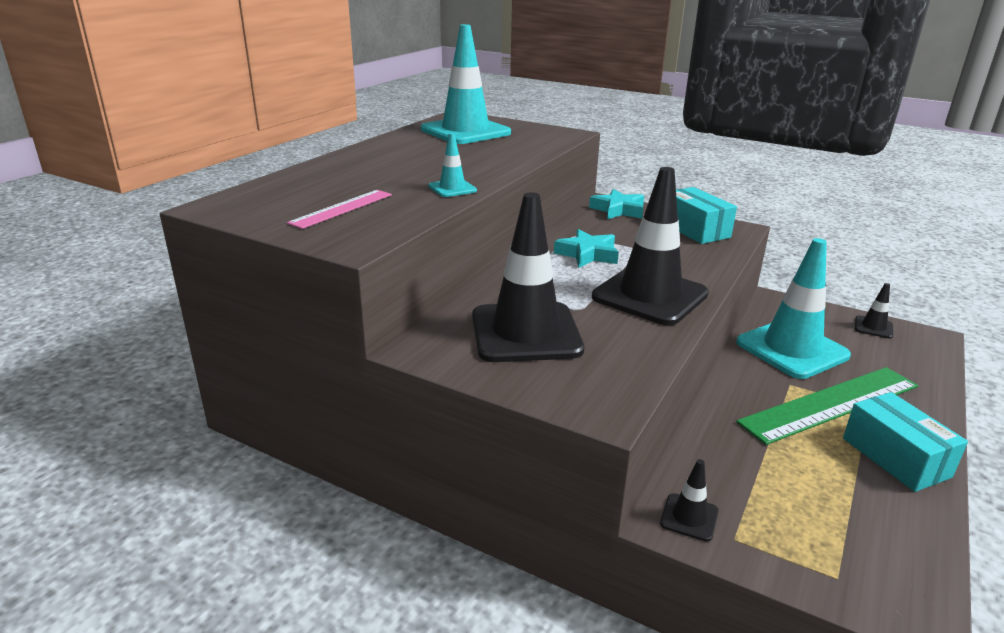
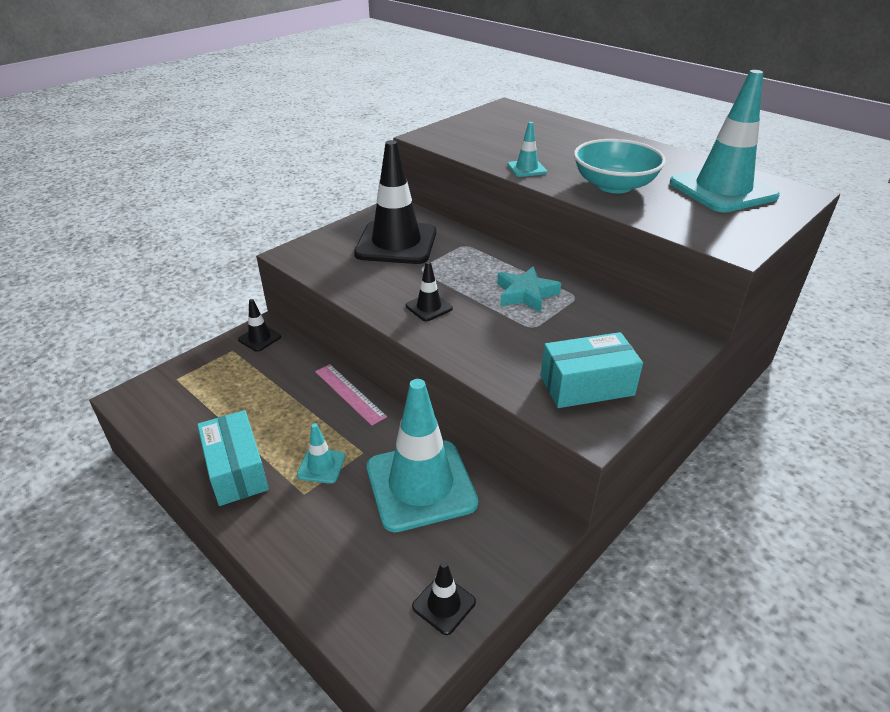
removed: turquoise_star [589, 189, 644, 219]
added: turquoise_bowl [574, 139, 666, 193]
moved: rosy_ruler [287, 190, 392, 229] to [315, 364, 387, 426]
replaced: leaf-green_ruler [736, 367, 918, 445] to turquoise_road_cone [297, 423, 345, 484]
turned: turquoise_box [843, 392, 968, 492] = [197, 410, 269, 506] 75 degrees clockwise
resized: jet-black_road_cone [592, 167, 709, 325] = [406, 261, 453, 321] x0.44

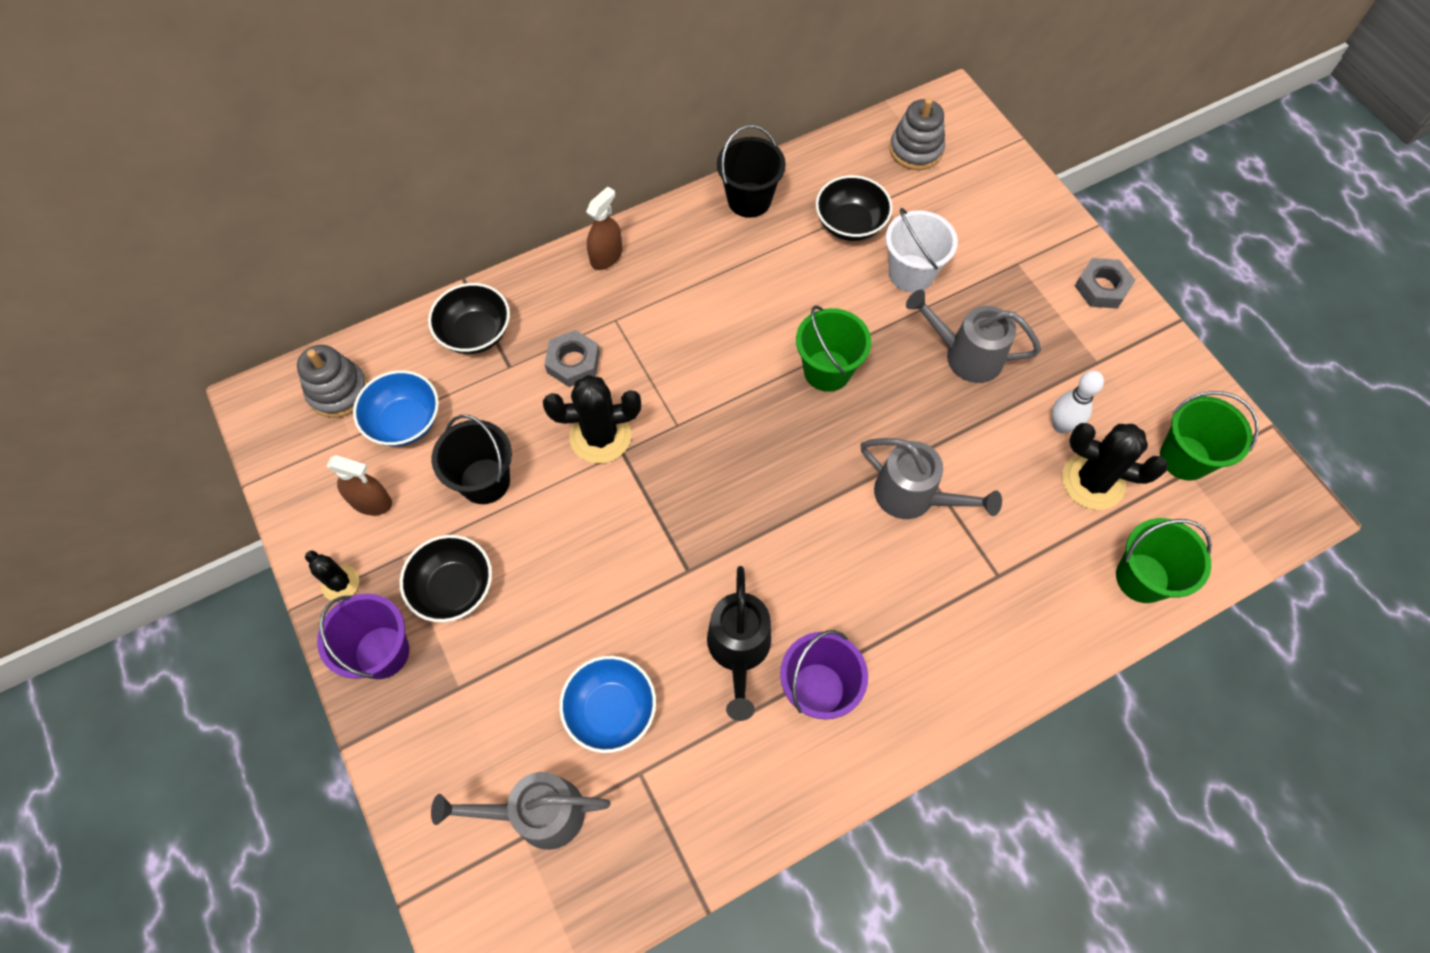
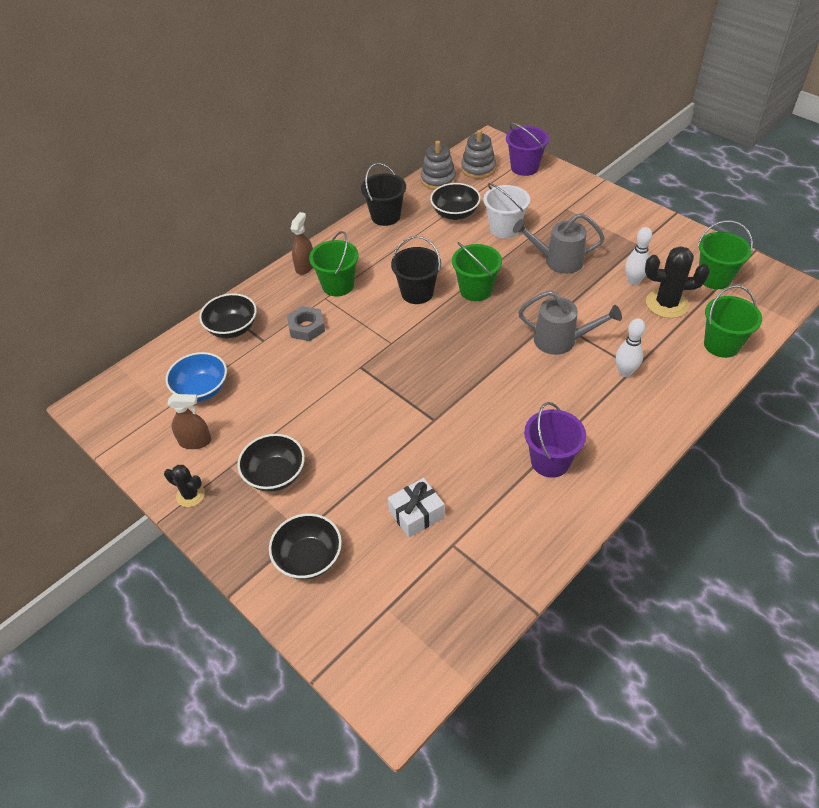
removed: gray_sprinkling_can [431, 772, 611, 850]; jet-black_prickly_plant [543, 375, 641, 463]; jet-black_sprinkling_can [707, 566, 771, 721]; gray_hex_nut [1075, 258, 1136, 309]
added: jet-black_bowl [269, 513, 342, 580]; leaf-green_pail [309, 231, 359, 297]; snow-white_bowling_pin [616, 318, 645, 377]
moved: jet-black_pail [432, 415, 512, 504] to [391, 236, 441, 304]; gray_stacking_rings [297, 345, 368, 418] to [421, 141, 456, 190]; violet_pail [317, 594, 409, 679] to [506, 123, 549, 176]
replaced: blue_bowl [559, 656, 656, 753] to snow-white_gift [388, 478, 445, 538]

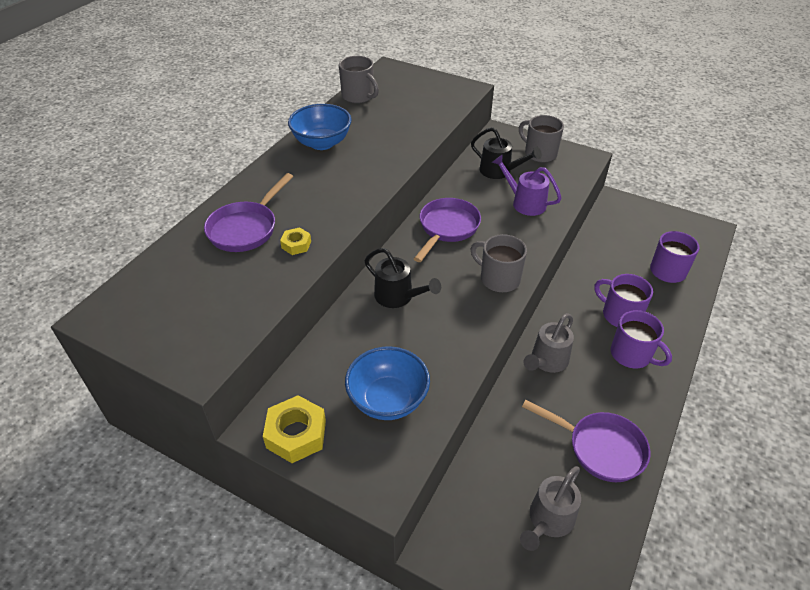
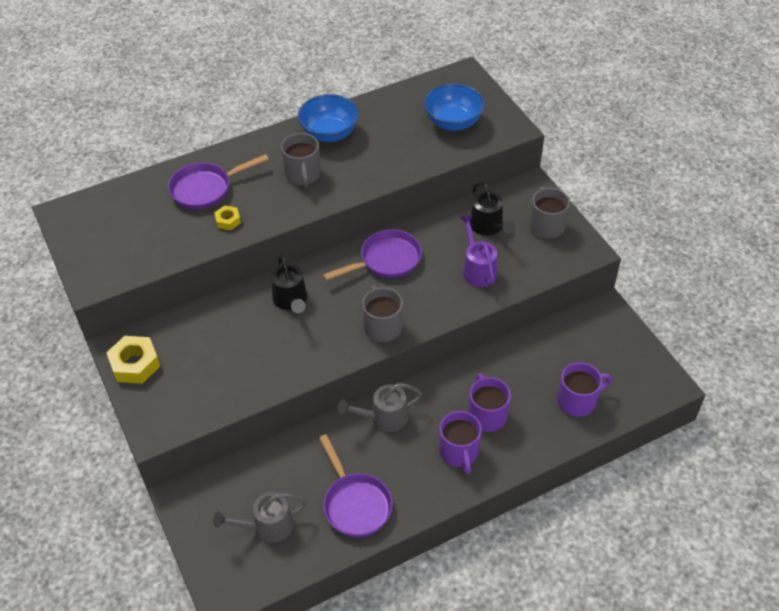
moved: gray_tea_mug [339, 56, 379, 103] to [281, 133, 321, 187]; blue_bowl [345, 346, 430, 420] to [424, 83, 485, 131]

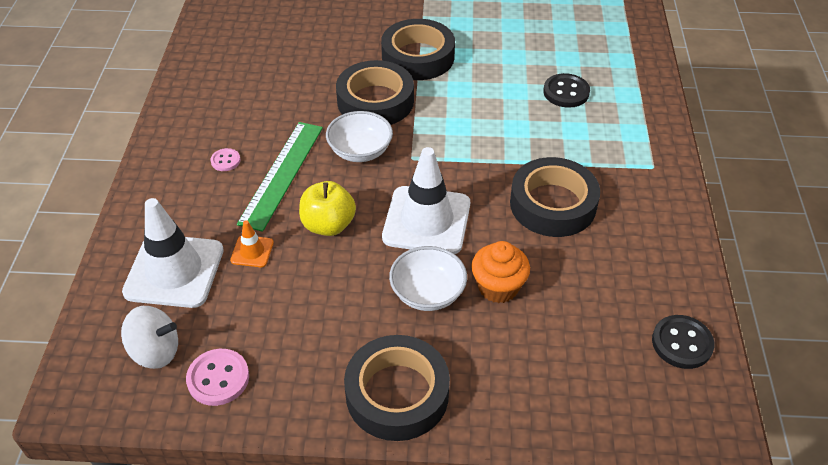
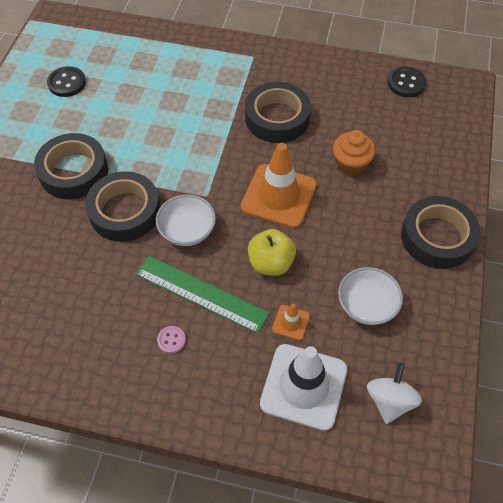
removed: rosy_sewing_button [186, 349, 249, 406]
moved: jet-black_sewing_button [543, 73, 590, 108] to [47, 66, 86, 97]; snow-white_bowl [389, 246, 467, 311] to [338, 267, 403, 325]
recoloured: snow-white_road_cone [382, 147, 470, 254] to orange_road_cone [241, 143, 317, 228]

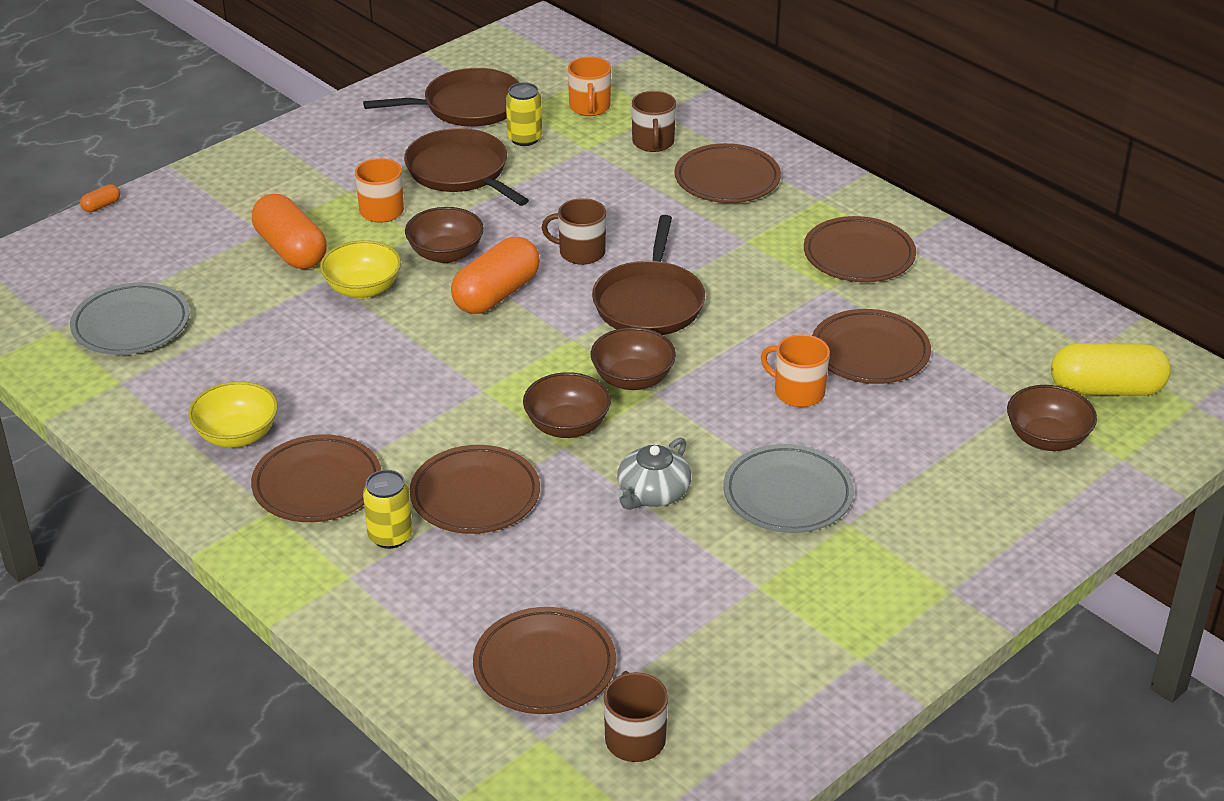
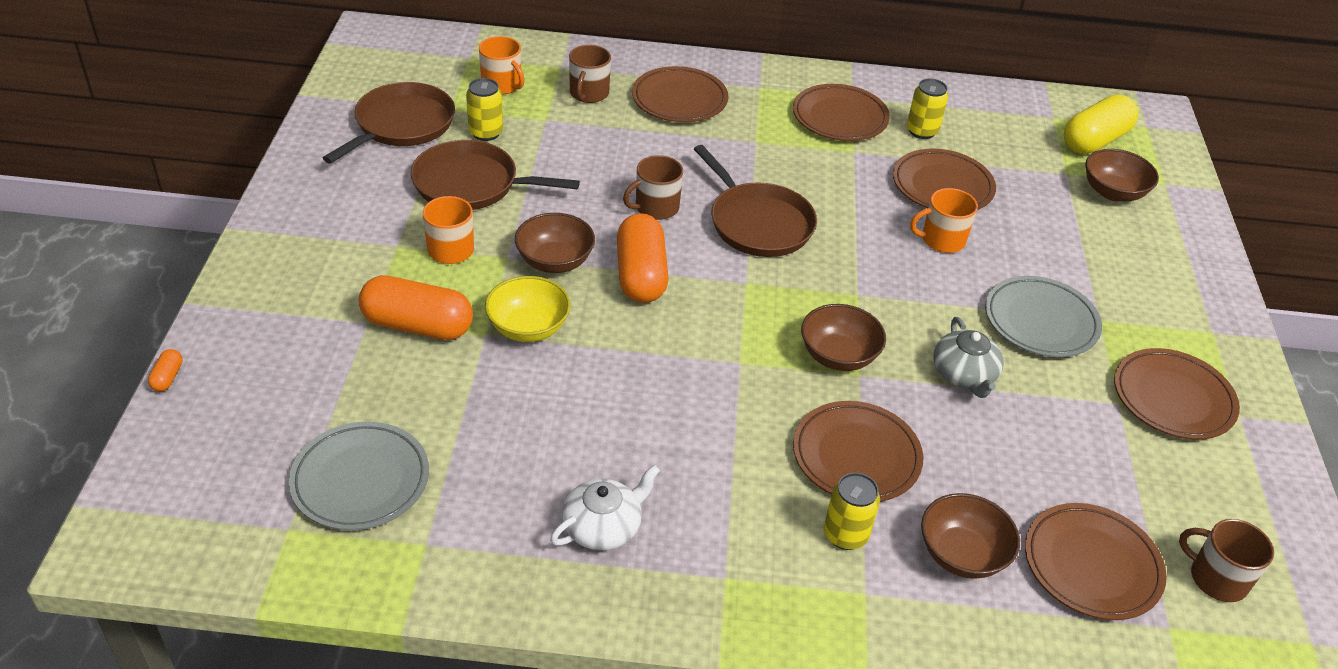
added: golden_can [907, 78, 948, 139]
moved: dark_brown_bowl [591, 327, 676, 390] to [921, 493, 1020, 579]; dark_brown_flat_dish [251, 434, 381, 522] to [1114, 348, 1240, 440]
replaced: golden_bowl [188, 381, 278, 448] to snow-white_tea_pot [550, 465, 660, 550]
turned: dark_brown_tea_mug [632, 91, 676, 152] = [569, 45, 611, 103] 60 degrees clockwise

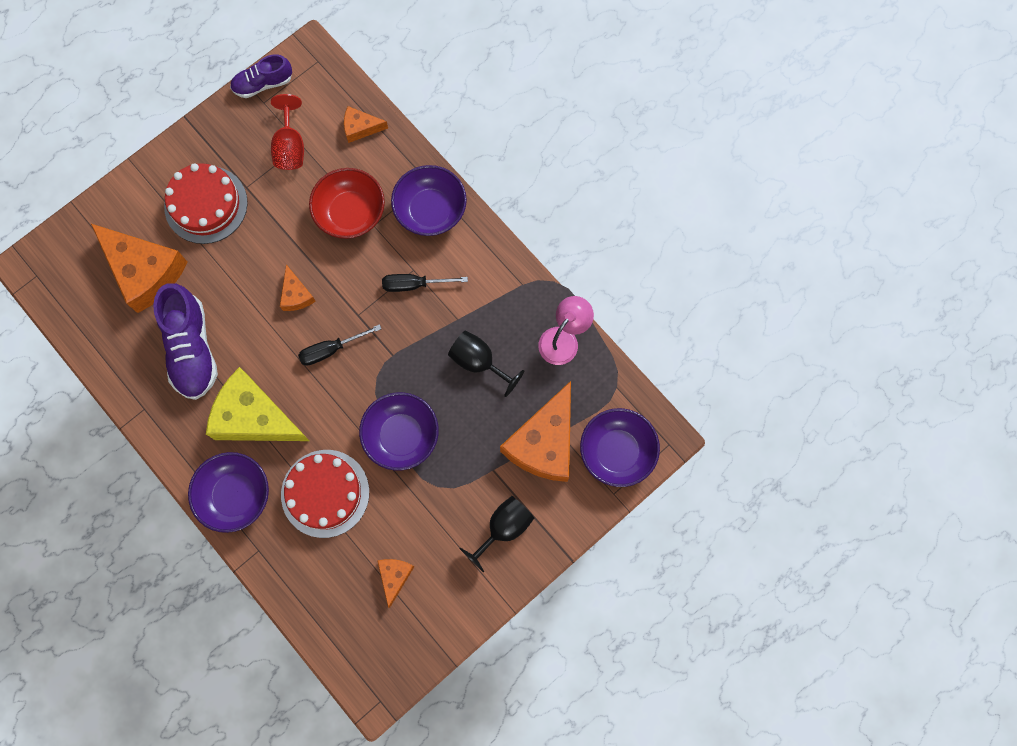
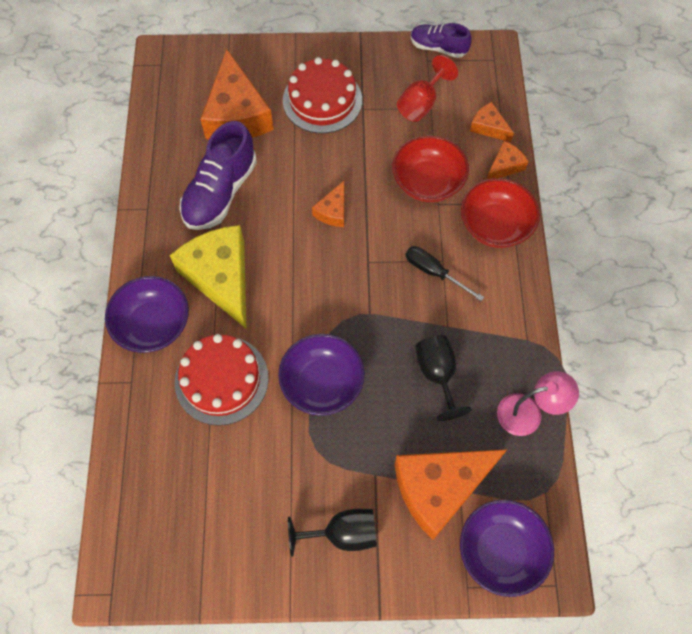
removed: jet-black_flat_screwdriver [298, 324, 381, 366]
moved: orange_cheese [378, 559, 415, 608] to [487, 141, 529, 179]
recoloured: violet_bowl [391, 165, 467, 236] to scarlet_bowl [461, 178, 540, 248]

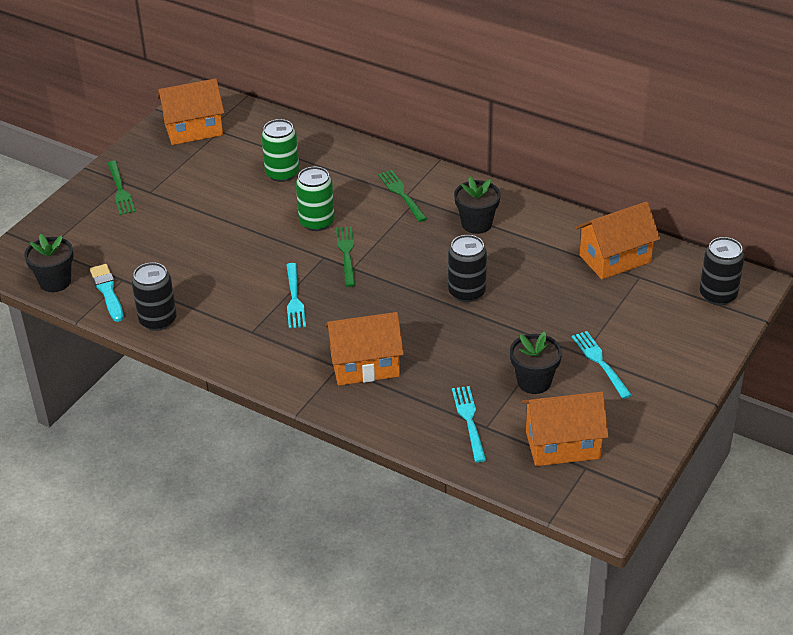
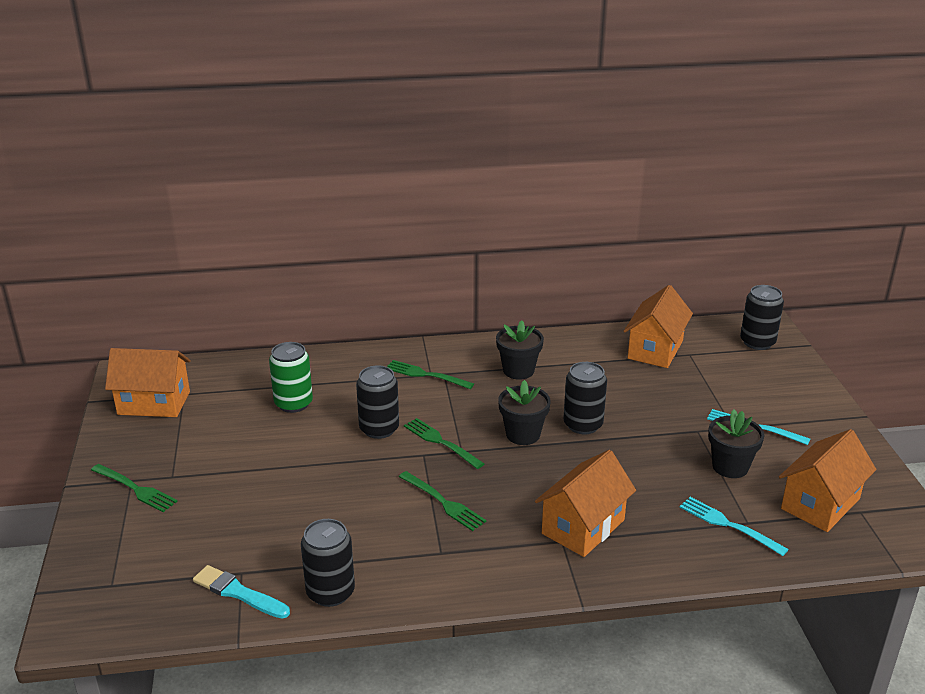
moved: jet-black_plant_pot [24, 234, 73, 292] to [498, 380, 551, 445]
recoloured: leaf-green_can [296, 167, 335, 231] to jet-black_can [356, 366, 399, 439]; turquoise_table_fork [286, 263, 306, 329] to leaf-green_table_fork [399, 471, 486, 531]
turned: orange_toy_house [157, 78, 224, 145] = [105, 348, 191, 417] 60 degrees clockwise

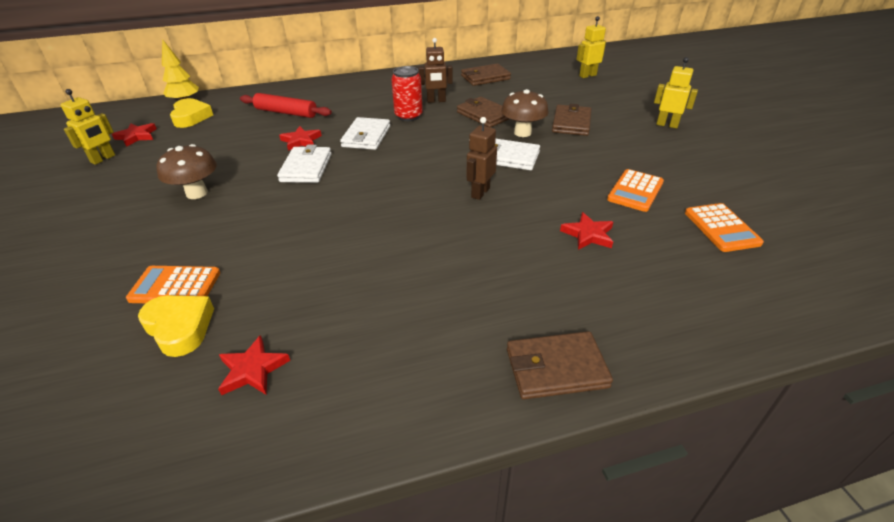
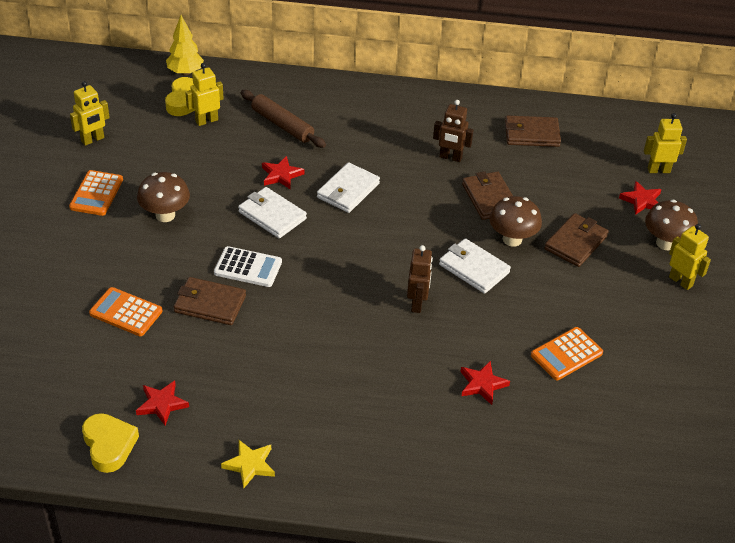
removed: scarlet_can [391, 66, 423, 121]
added: golden_robot_figure [185, 63, 224, 126]; snow-white_pocket_calculator [214, 246, 282, 287]; golden_star [221, 440, 275, 488]; dark_brown_mushroom [645, 200, 698, 250]
moved: orange_pocket_calculator [685, 203, 764, 252] to [69, 170, 123, 216]; golden_heart_shape [138, 295, 214, 357] to [82, 413, 139, 473]; dark_brown_billfold [507, 331, 613, 399] to [174, 277, 246, 325]; scarlet_star [112, 123, 157, 147] to [619, 181, 661, 215]
recoloured: scarlet_rolling_pin [240, 93, 332, 118] to dark_brown_rolling_pin [241, 90, 326, 148]
turned: snow-white_billfold [277, 145, 331, 183] = [238, 187, 307, 238] 75 degrees counterclockwise; dark_brown_robot_figure [467, 117, 497, 200] = [407, 245, 433, 313] 135 degrees clockwise

